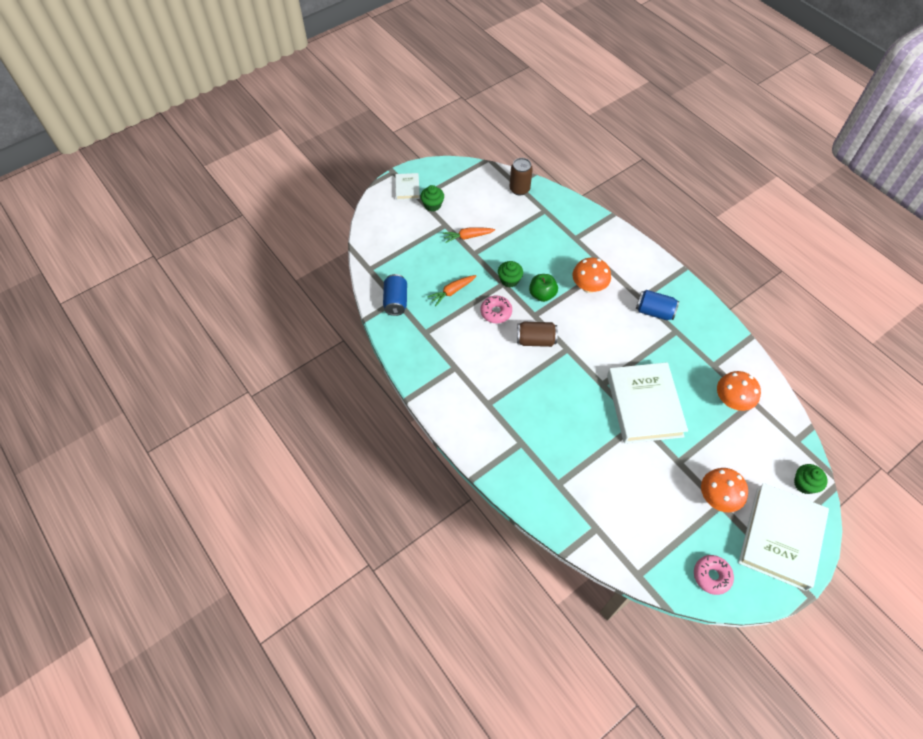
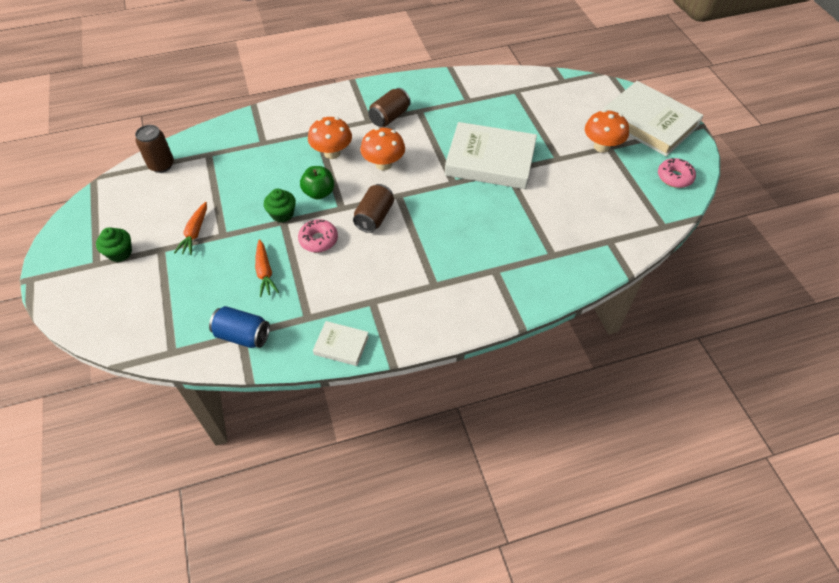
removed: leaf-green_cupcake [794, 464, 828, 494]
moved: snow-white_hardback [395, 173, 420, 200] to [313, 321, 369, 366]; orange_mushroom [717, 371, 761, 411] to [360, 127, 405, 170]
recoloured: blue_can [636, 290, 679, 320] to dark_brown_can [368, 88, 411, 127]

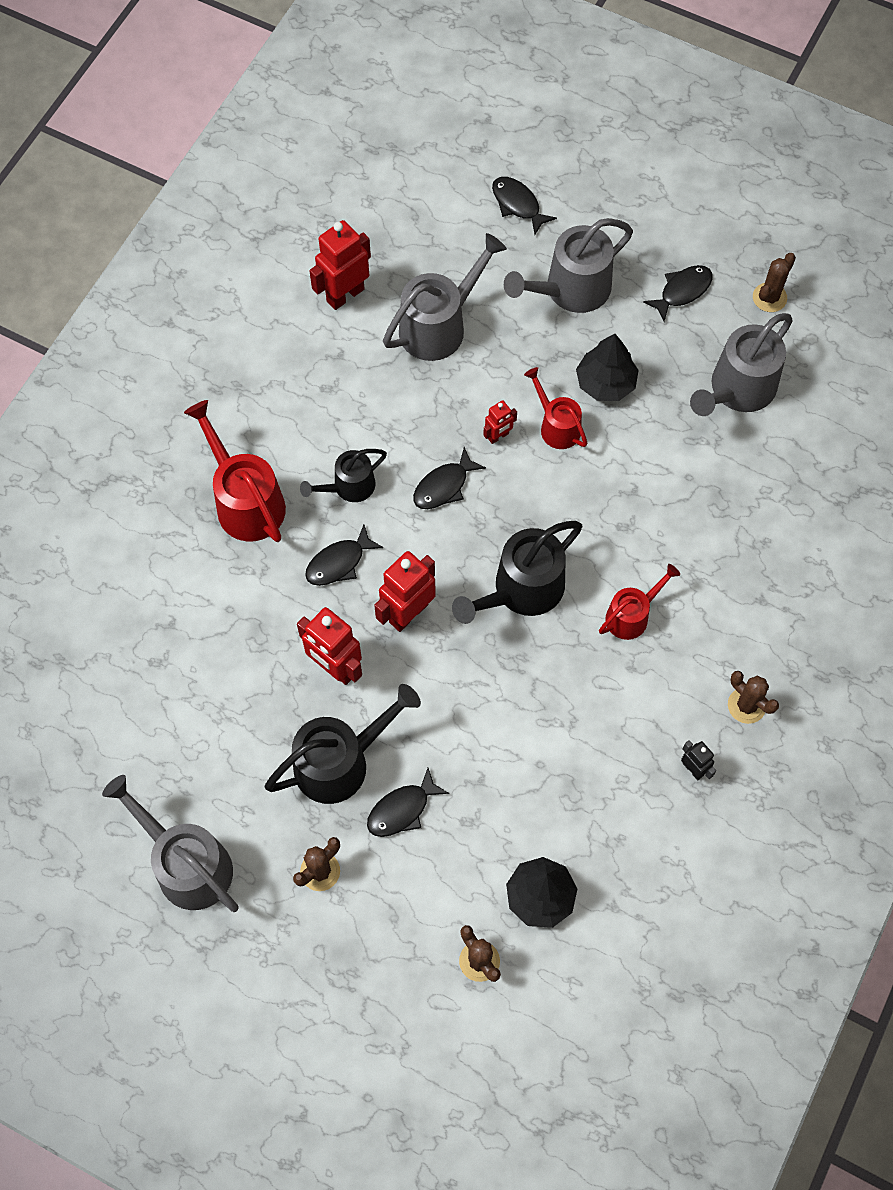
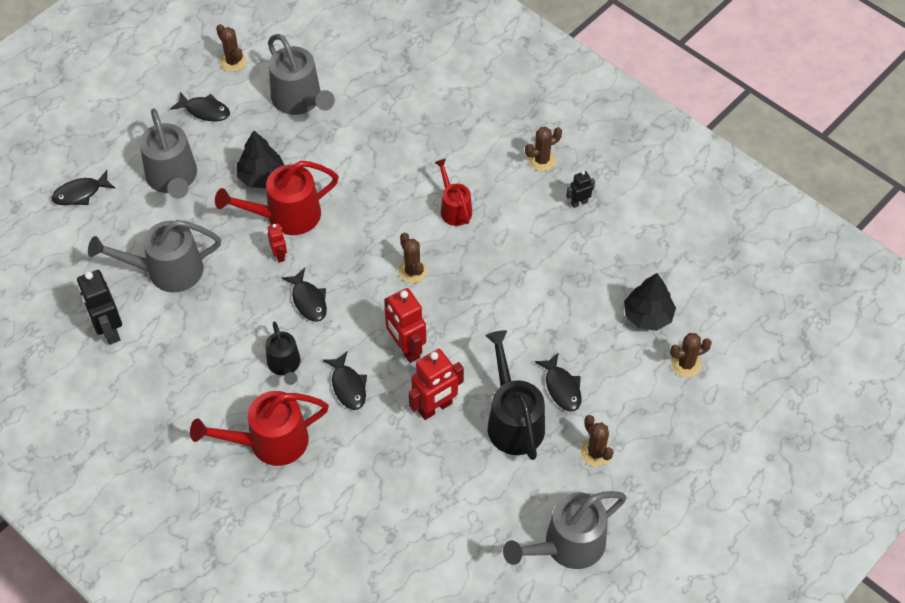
replaced: jet-black_sprinkling_can [452, 521, 582, 624] to dark_brown_prickly_plant [398, 233, 427, 283]
recoloured: scarlet_robot_figure [309, 220, 371, 310] to jet-black_robot_figure [77, 270, 122, 345]
turned: gray_sprinkling_can [383, 233, 507, 361] = [88, 220, 221, 293] 75 degrees counterclockwise; jet-black_toy_fish [643, 265, 713, 321] = [170, 92, 230, 122] 135 degrees clockwise
resized: scarlet_sprinkling_can [524, 367, 587, 449] = [215, 161, 339, 235] x1.66

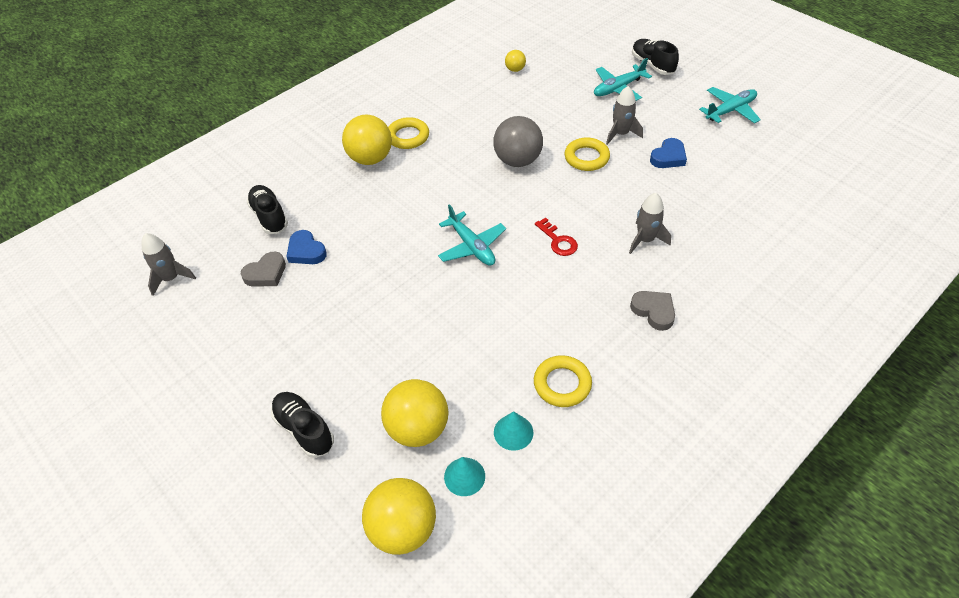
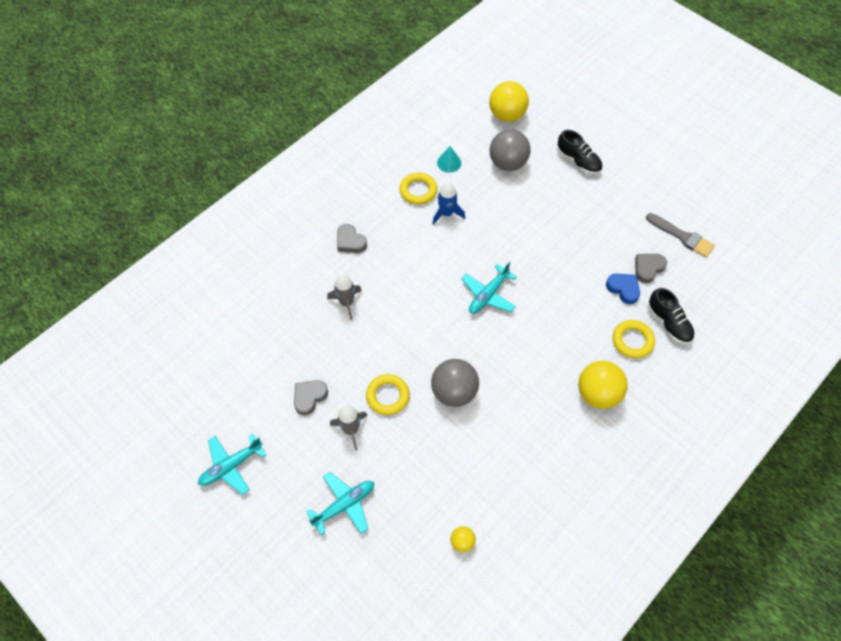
removed: gray_toy_rocket [142, 233, 196, 296]; turquoise_cone_shape [444, 457, 485, 496]; scarlet_door_key [535, 217, 578, 256]; jet-black_shoe [632, 39, 679, 75]
added: blue_toy_rocket [432, 182, 465, 225]; gray_paint_brush [646, 213, 715, 257]
moved: golden_torus [388, 117, 429, 149] to [613, 320, 655, 359]
recoloured: blue_heart_shape [650, 138, 687, 168] to gray_heart_shape [294, 380, 328, 415]; golden_play_ball [381, 379, 449, 447] to gray_play_ball [490, 129, 531, 171]
turned: turquoise_aeroplane [438, 204, 506, 266] = [461, 261, 517, 314] 105 degrees counterclockwise

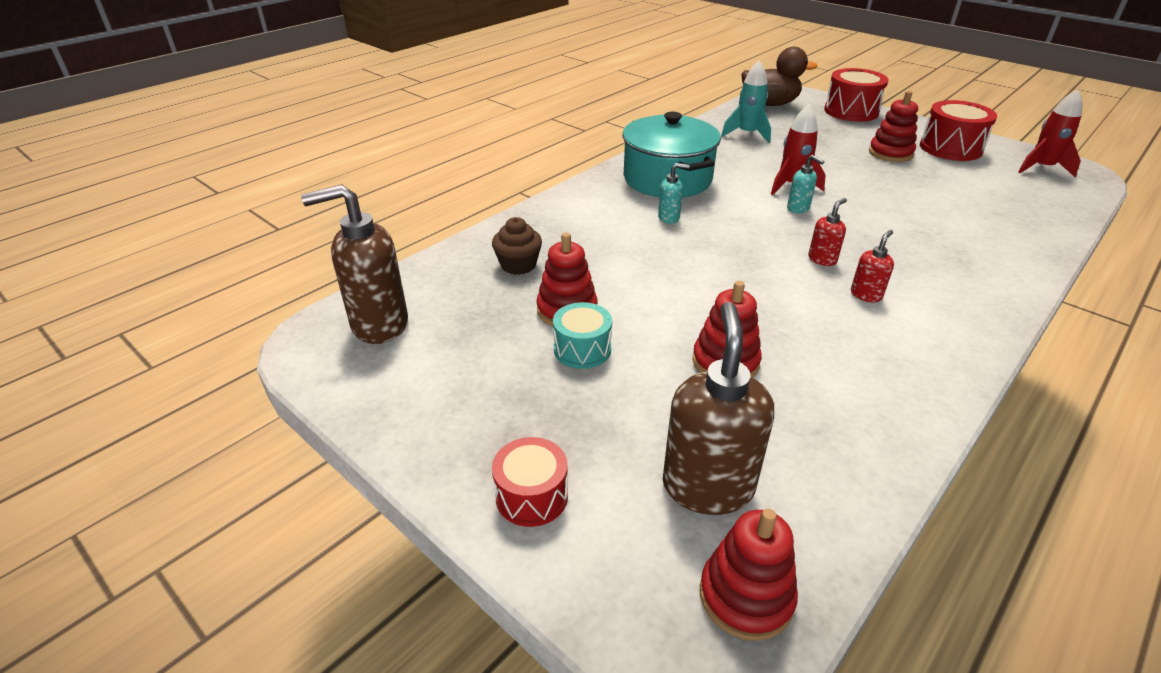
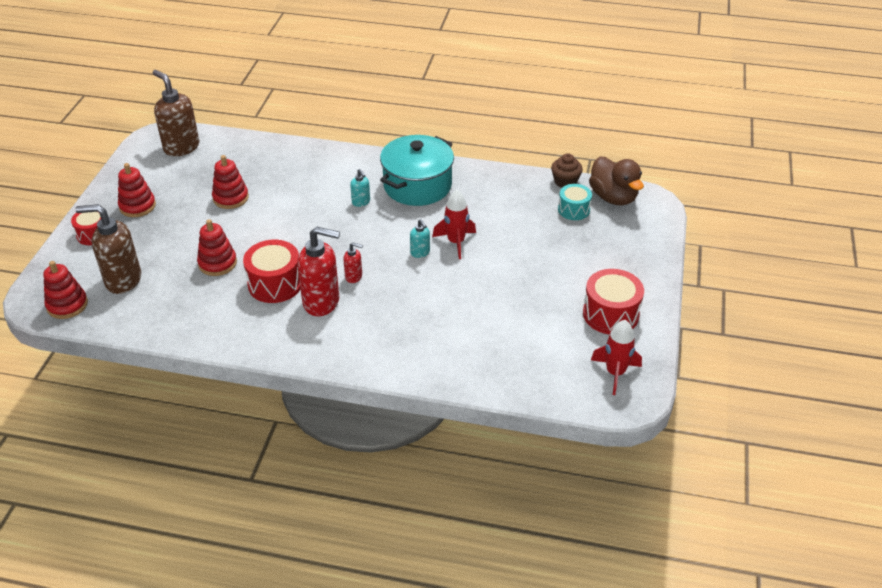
removed: turquoise_toy_rocket [721, 60, 771, 143]
moved: scarlet_stacking_rings [869, 91, 918, 162] to [118, 163, 156, 217]; scarlet_drum [824, 68, 888, 122] to [243, 240, 301, 303]; dark_brown_cupcake [492, 217, 542, 275] to [551, 153, 583, 188]; turquoise_drum [553, 302, 612, 369] to [558, 184, 592, 220]
turned: dark_brown_pump_bottle [663, 302, 774, 515] = [75, 204, 141, 294] 150 degrees counterclockwise; turquoise_pump_bottle [787, 155, 825, 213] = [410, 219, 430, 258] 45 degrees counterclockwise
resized: scarlet_pump_bottle [851, 230, 894, 302] = [297, 227, 340, 316] x2.10

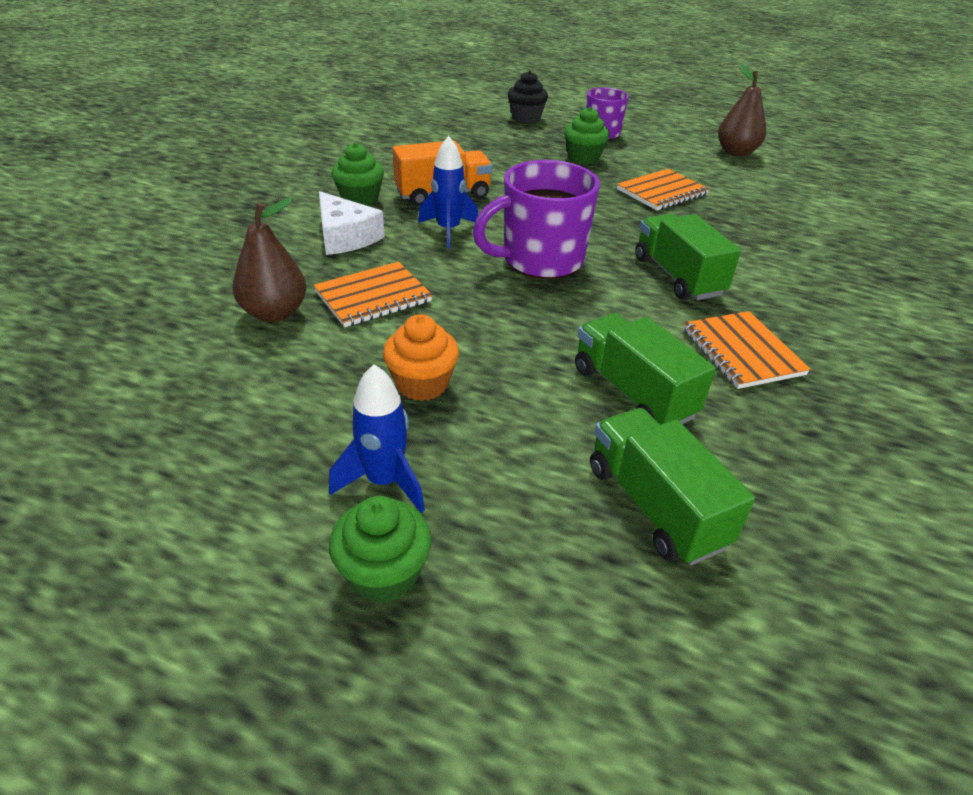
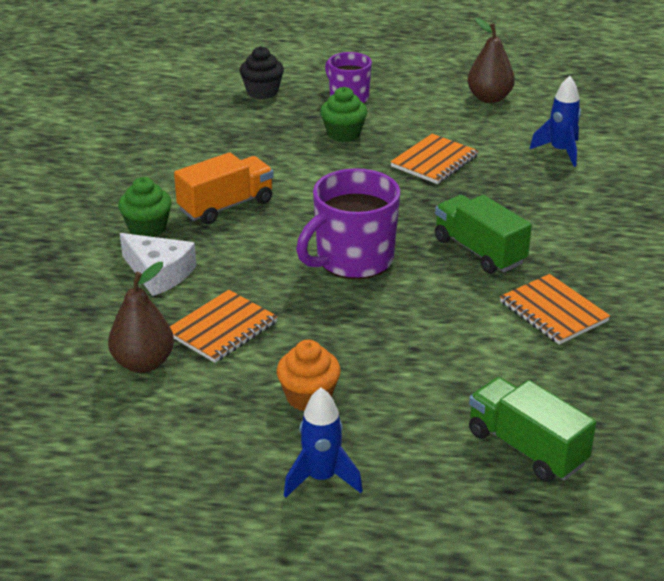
removed: leaf-green_cupcake [329, 496, 432, 604]; leaf-green_toy_truck [575, 313, 716, 425]
moved: blue_toy_rocket [418, 136, 478, 248] to [529, 76, 581, 167]

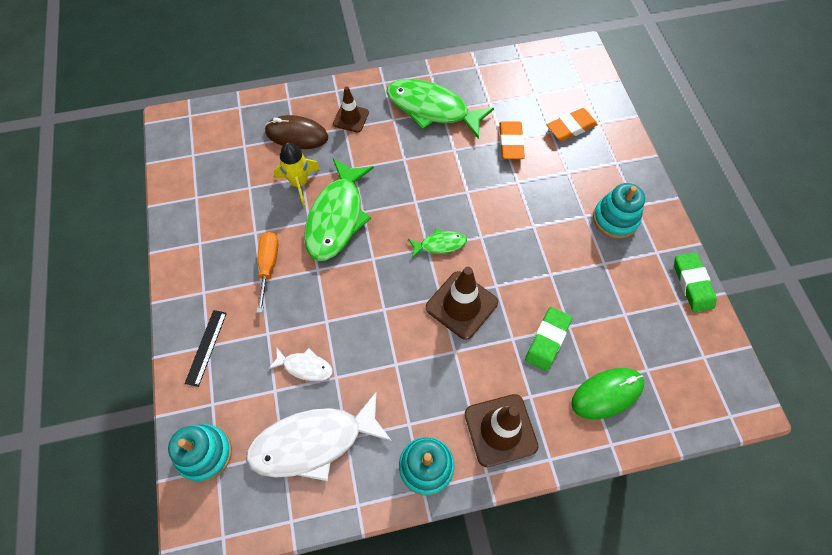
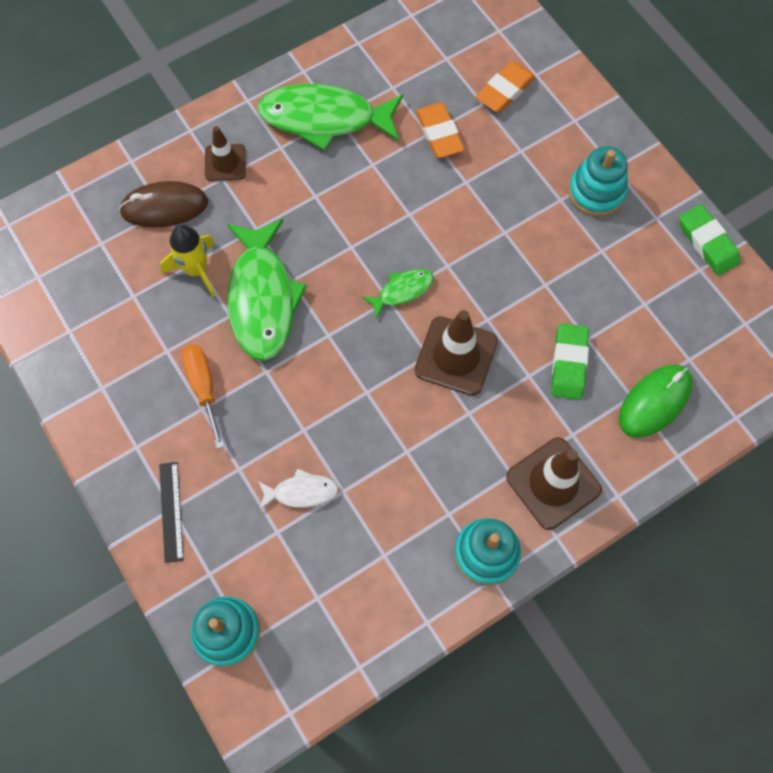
removed: snow-white_toy_fish [246, 391, 392, 481]

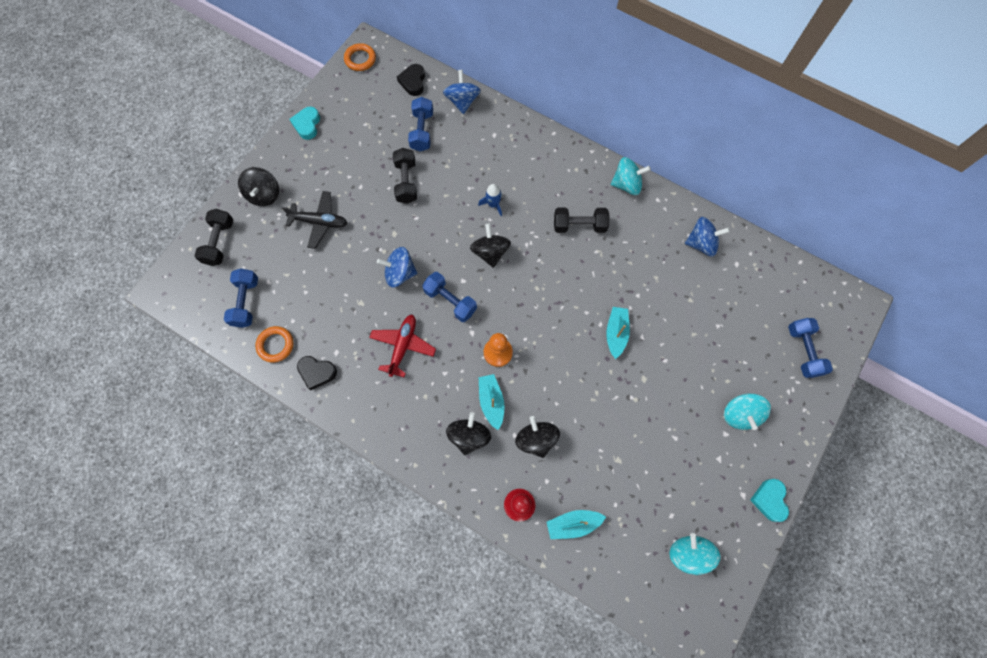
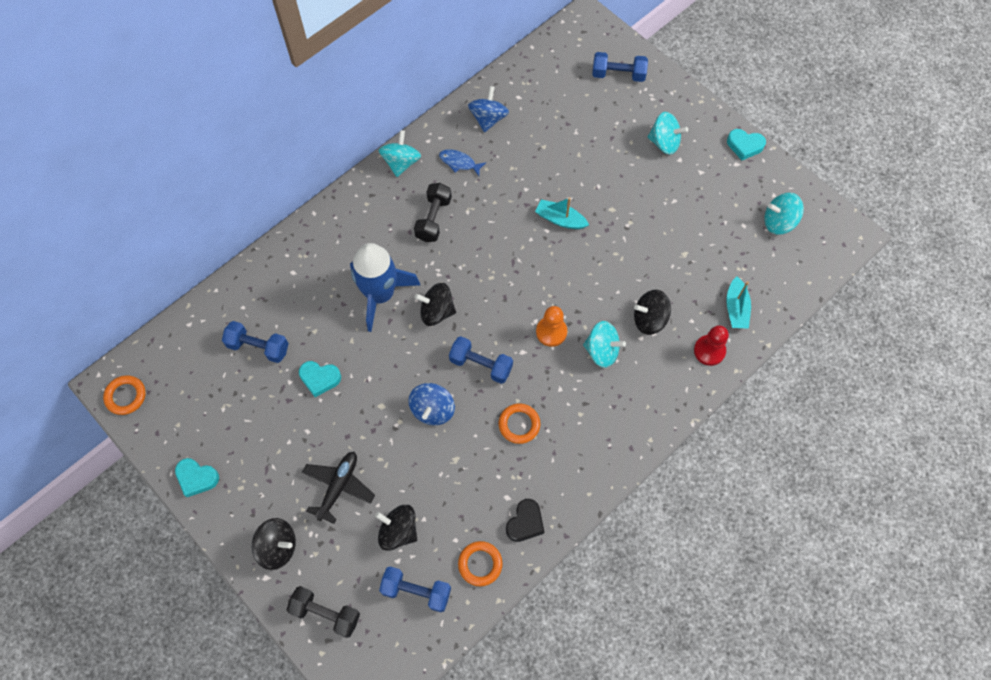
removed: jet-black_heart_shape [397, 64, 425, 96]; blue_spinning_top [443, 70, 481, 114]
added: blue_toy_fish [439, 149, 486, 176]
moved: jet-black_spinning_top [446, 412, 491, 455] to [375, 505, 417, 551]
replaced: jet-black_hand_weight [393, 148, 417, 204] to turquoise_heart_shape [299, 361, 341, 397]; scarlet_aeroplane [369, 315, 436, 377] to orange_torus [499, 403, 540, 444]; turquoise_sailboat [479, 374, 504, 430] to turquoise_spinning_top [583, 321, 626, 368]
turned: blue_hand_weight [422, 272, 477, 322] = [449, 336, 513, 384] 60 degrees clockwise
resized: blue_toy_rocket [478, 184, 502, 216] = [350, 243, 420, 332] x2.37

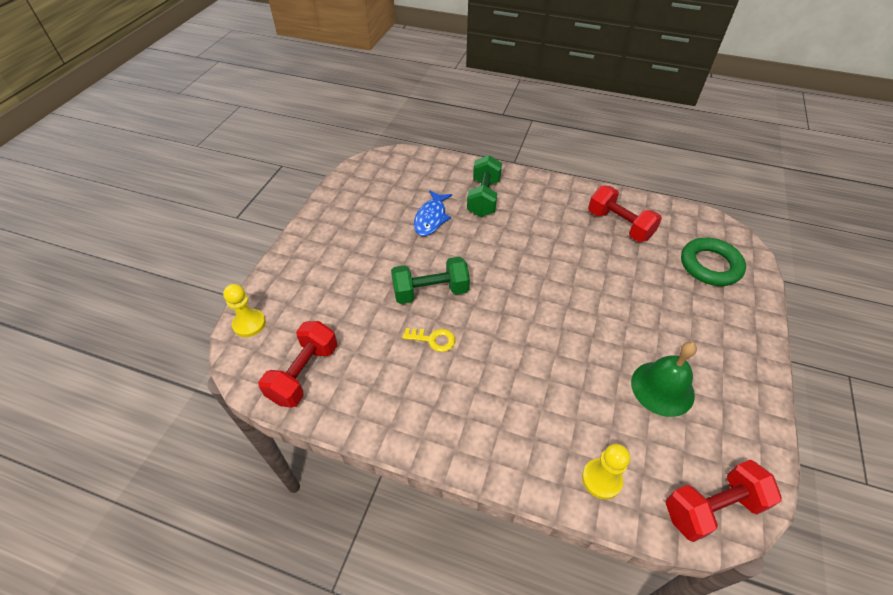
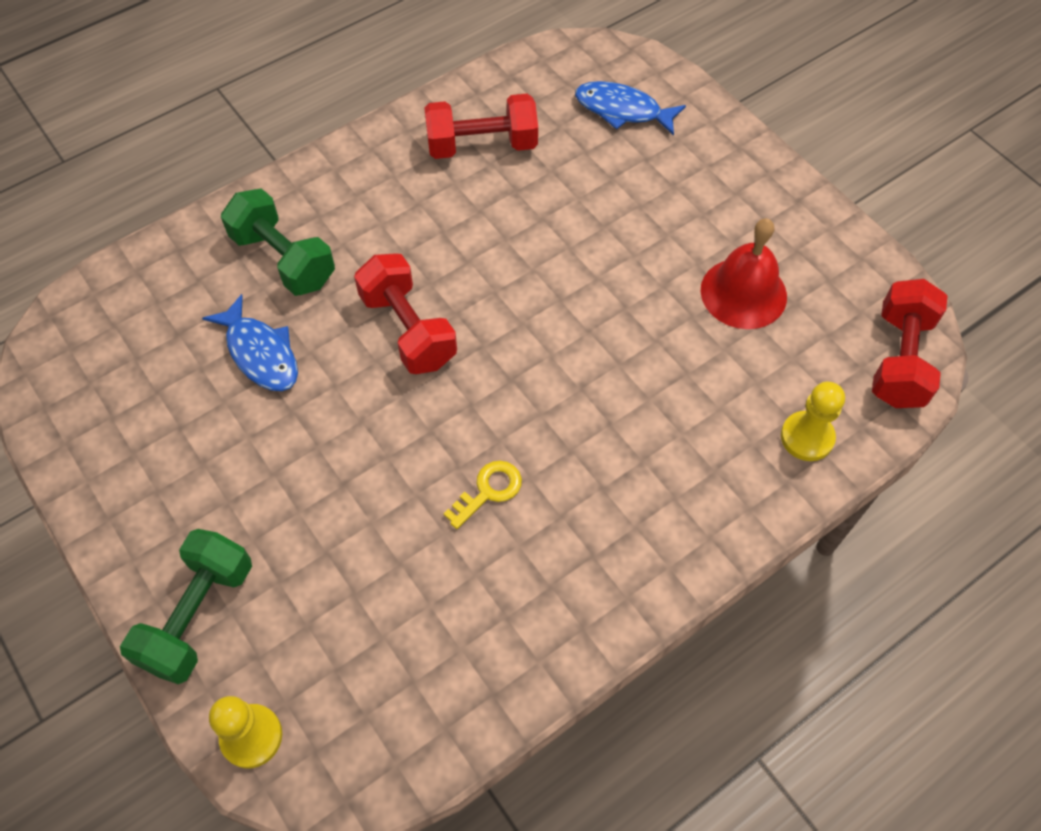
moved: leaf-green_hand_weight [391, 257, 470, 304] to [120, 529, 252, 684]; scarlet_hand_weight [258, 321, 338, 408] to [354, 253, 457, 374]
replaced: leaf-green_torus [681, 238, 746, 286] to blue_toy_fish [575, 81, 686, 136]
recoloured: leaf-green_hand_bell [631, 342, 697, 417] to scarlet_hand_bell [700, 218, 787, 329]

